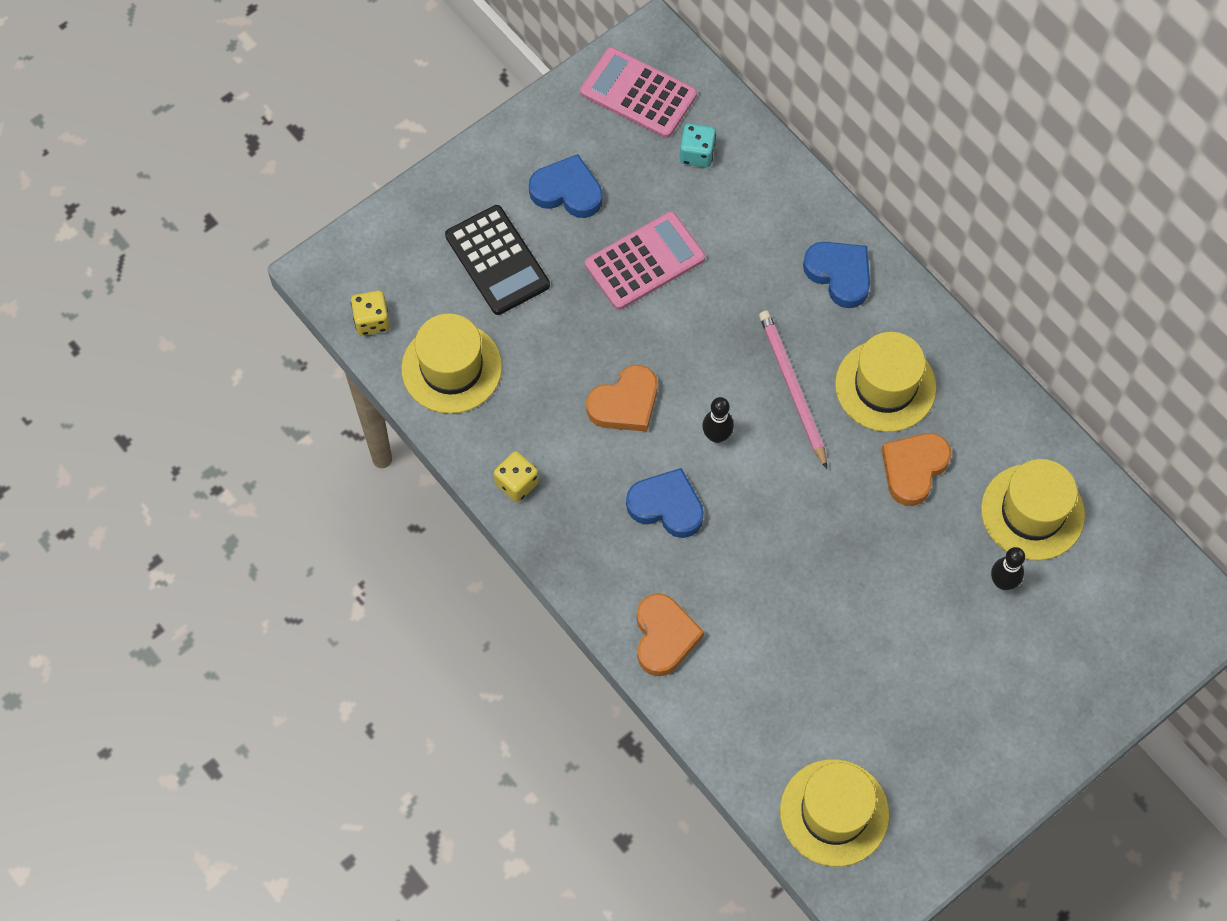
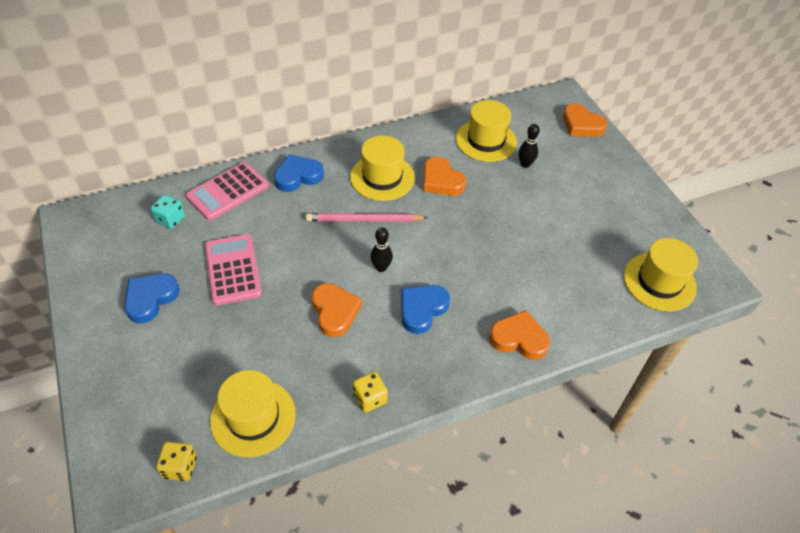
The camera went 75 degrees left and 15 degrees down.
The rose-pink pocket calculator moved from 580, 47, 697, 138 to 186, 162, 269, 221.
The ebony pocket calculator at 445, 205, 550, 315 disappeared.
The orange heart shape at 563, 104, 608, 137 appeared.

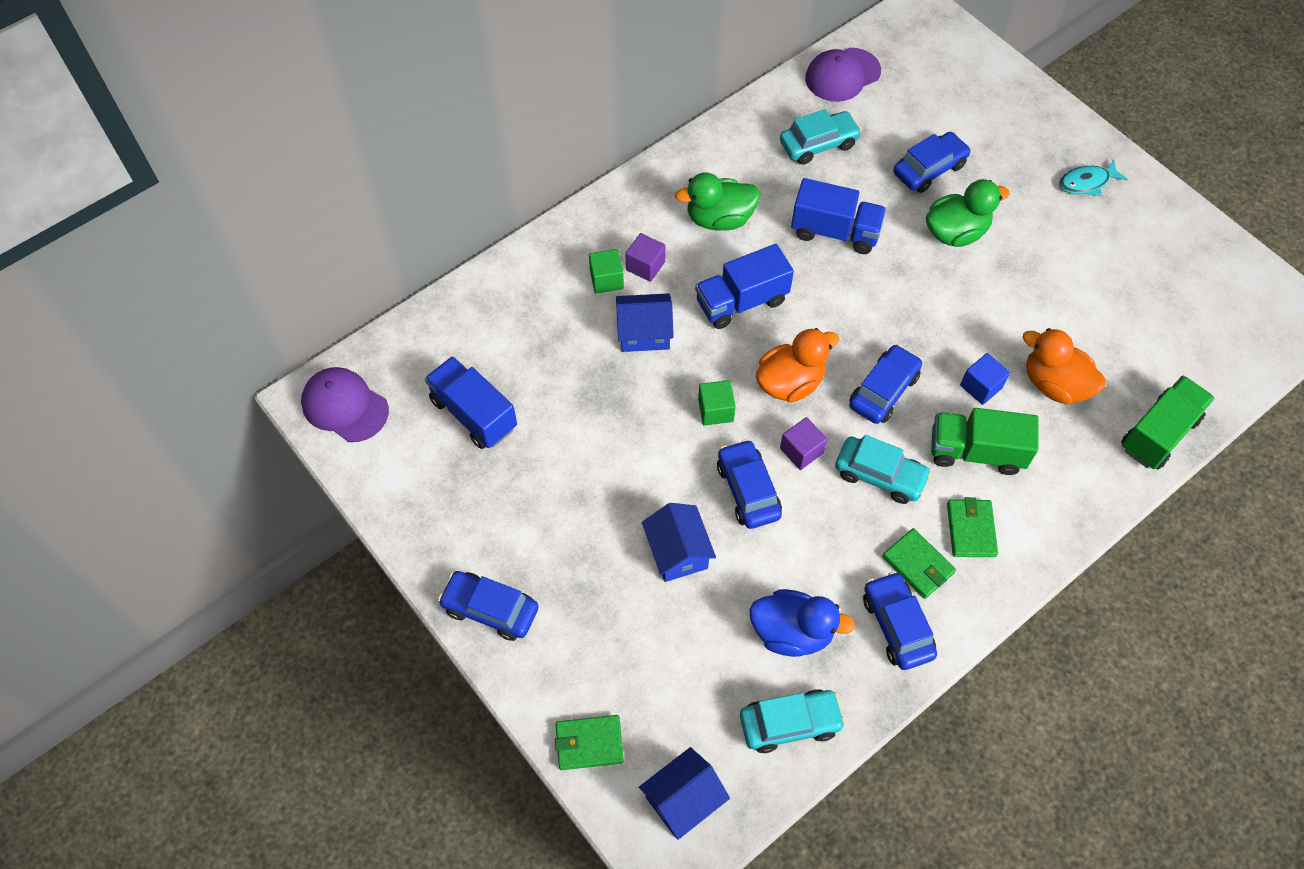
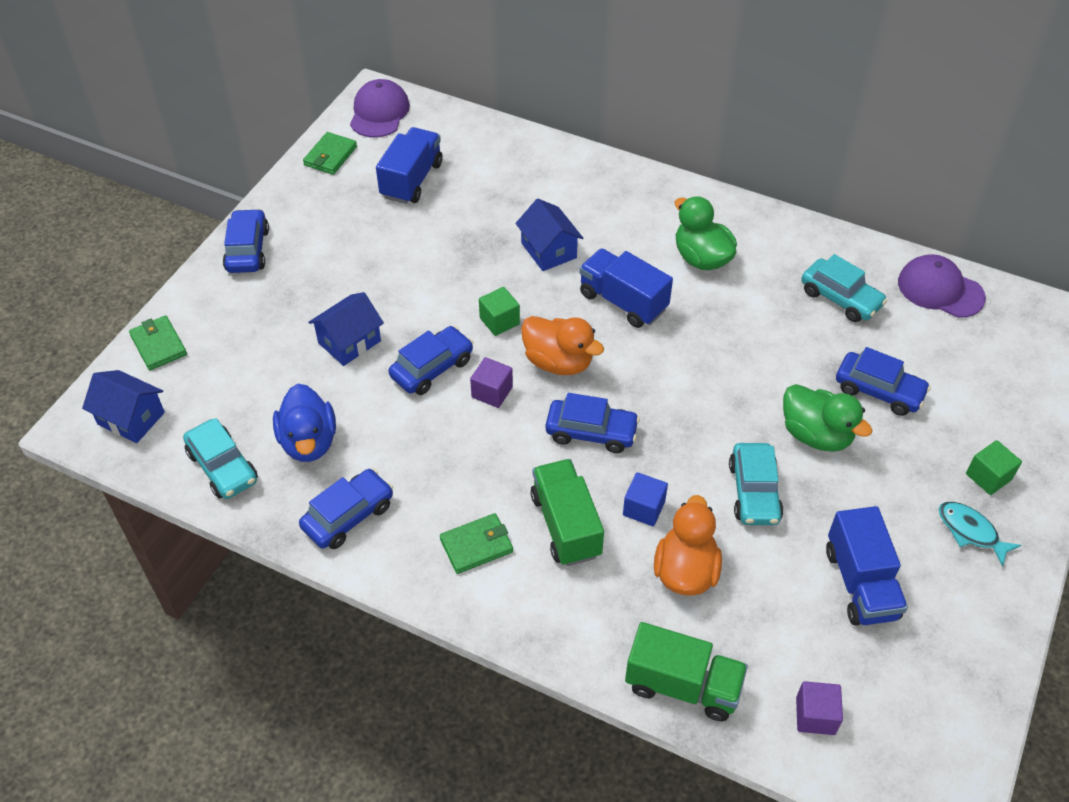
The camera went 65 degrees right and 10 degrees down.
The cobalt truck moved from 791, 178, 886, 254 to 826, 506, 908, 626.
The purple solid cube moved from 625, 233, 666, 282 to 796, 681, 843, 735.
The leaf-green solid cube moved from 589, 249, 624, 294 to 966, 440, 1022, 495.
The teal car moved from 835, 435, 932, 504 to 729, 443, 784, 525.
The leaf-green wallet moved from 882, 528, 956, 599 to 303, 132, 357, 175.

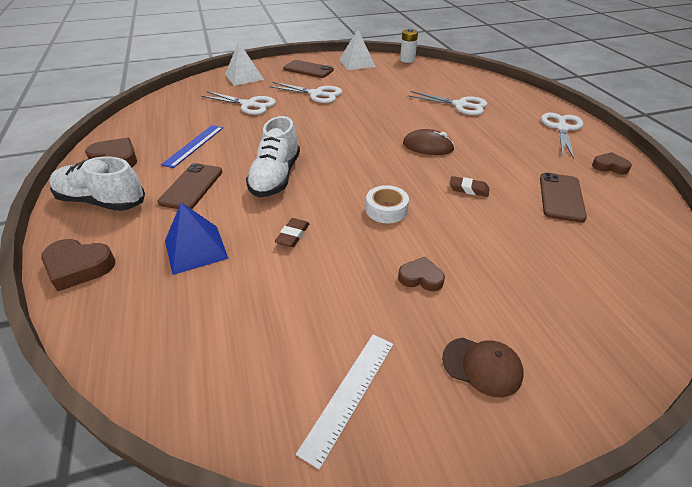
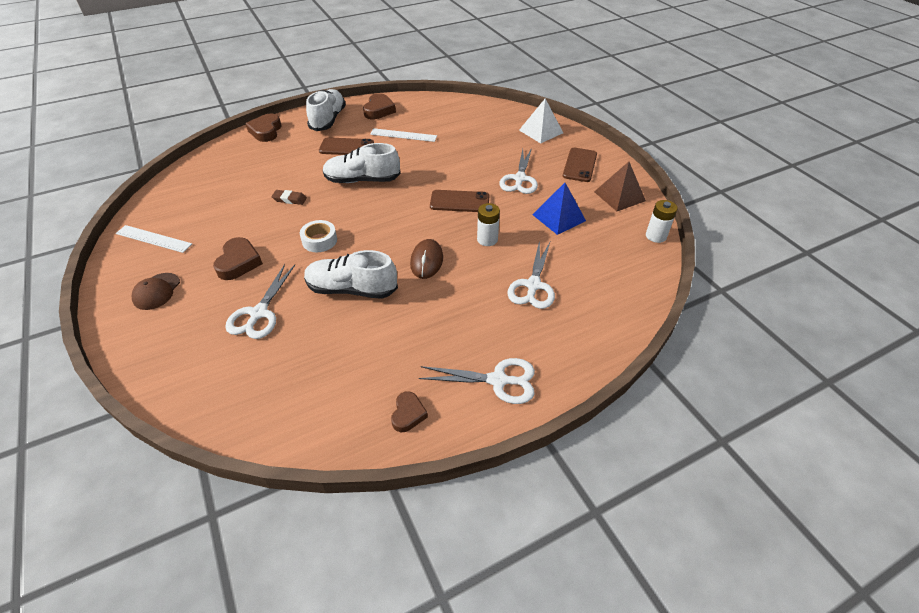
The camera went 80 degrees right and 5 degrees up.
The pure white pyramid at 339, 29, 376, 70 became the russet pyramid at 594, 162, 646, 211.
The pure white pair of scissors moved from 201, 91, 276, 115 to 225, 264, 295, 339.
The cobalt measuring stick at 161, 125, 223, 168 became the pure white measuring stick at 370, 128, 437, 142.
The russet phone moved from 540, 173, 587, 223 to 430, 190, 489, 212.
The russet eraser at 449, 176, 490, 197 was replaced by the pure white sneaker at 304, 250, 398, 299.
The cobalt pyramid moved from 165, 202, 229, 275 to 532, 183, 586, 235.
The russet heart shape at 398, 257, 445, 291 changed to 1.55 times the size.
The pure white battery at 477, 203, 500, 246 appeared.

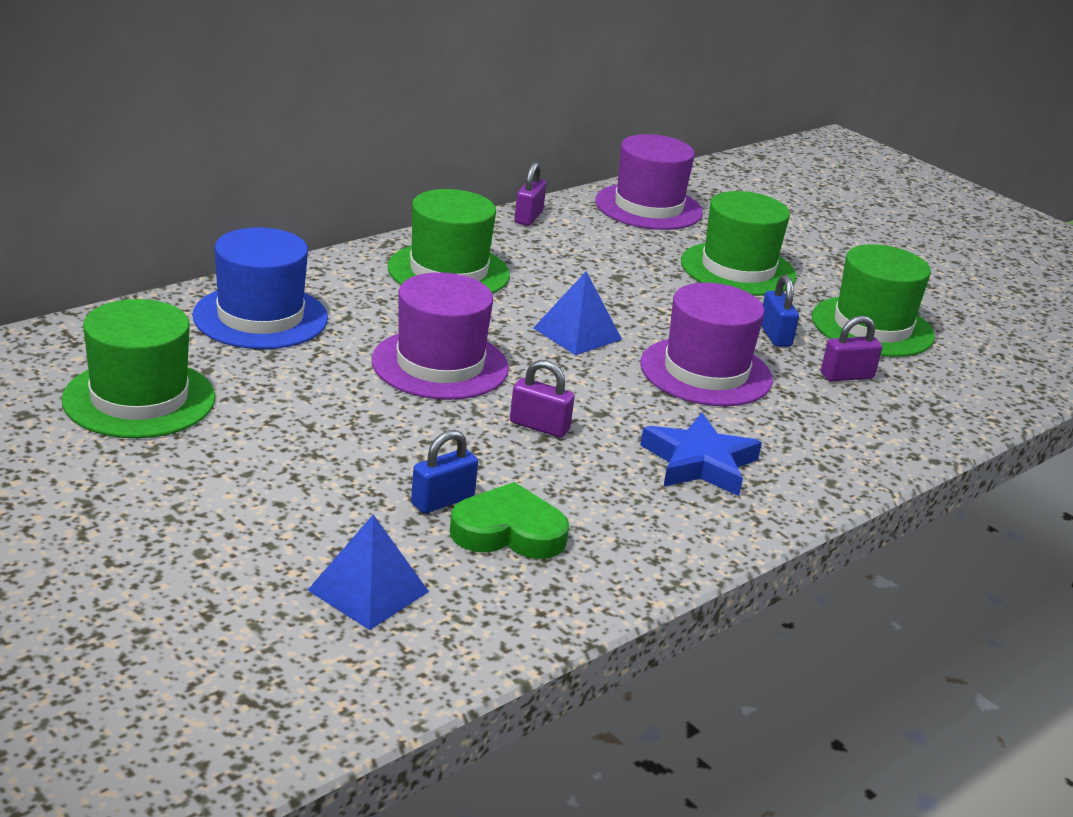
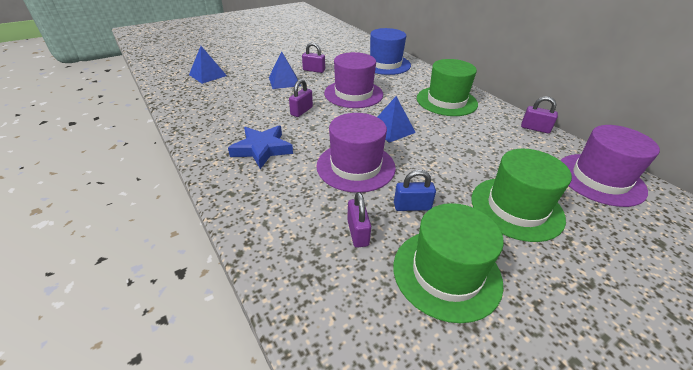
The camera went 100 degrees right and 10 degrees up.
The leaf-green hat at 62, 299, 215, 438 disappeared.
The cobalt padlock at 411, 430, 478, 514 disappeared.
The leaf-green heart shape at 450, 482, 569, 559 disappeared.
The purple padlock at 302, 42, 325, 73 appeared.
The cobalt pyramid at 269, 52, 301, 89 appeared.

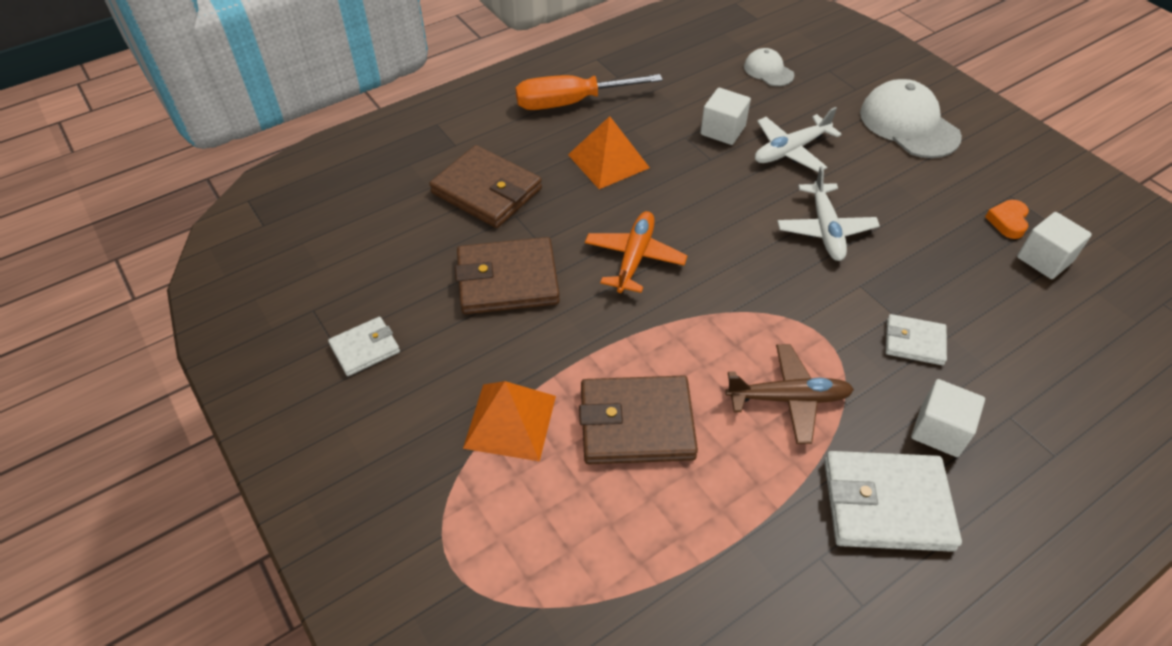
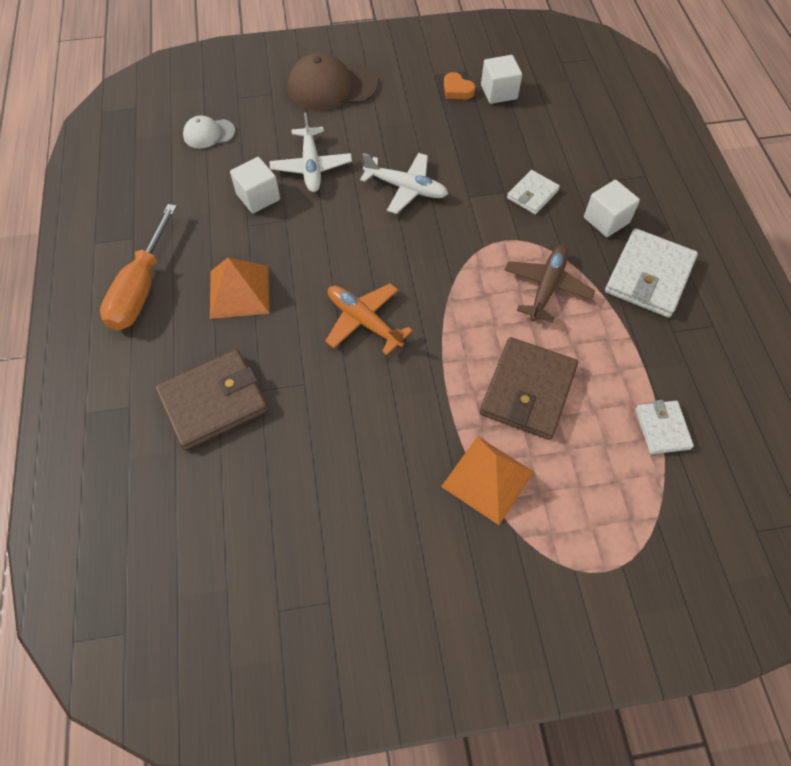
The camera went 65 degrees left and 10 degrees up.
The pure white cap at 860, 79, 962, 158 became the russet cap at 288, 53, 378, 110.
The russet wallet at 455, 237, 560, 314 disappeared.
The pure white wallet moved from 328, 317, 400, 376 to 636, 400, 694, 454.

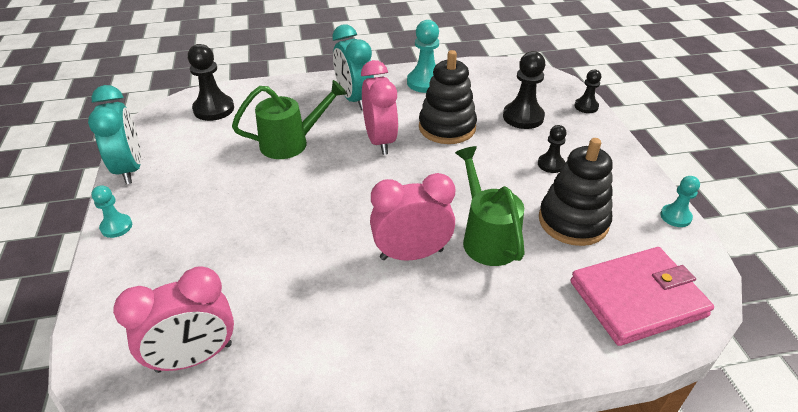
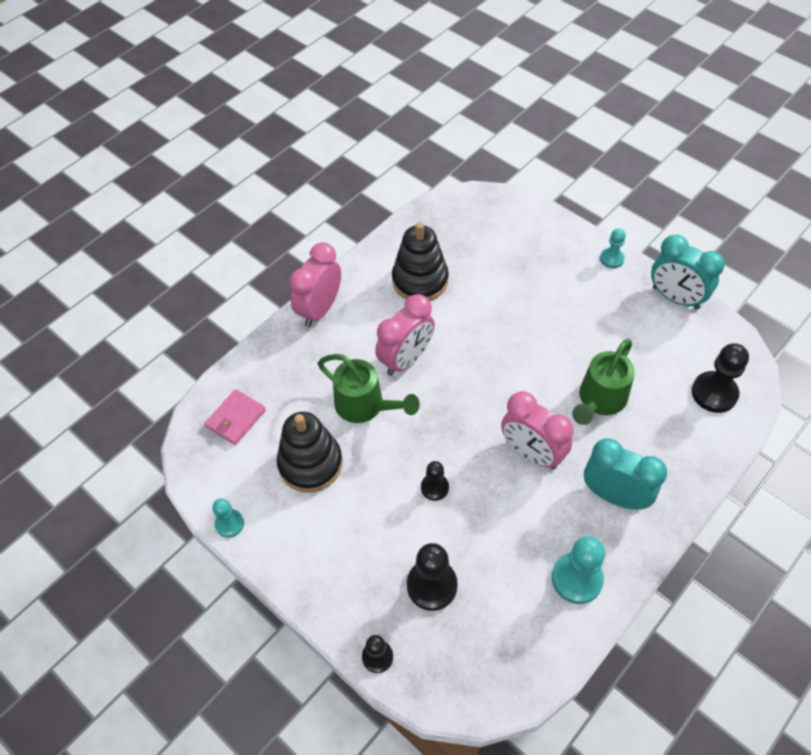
The camera went 145 degrees right and 15 degrees up.
The ebony stacking rings moved from 419, 50, 477, 144 to 392, 222, 449, 301.
The ebony pawn moved from 538, 125, 566, 173 to 421, 461, 449, 501.
The rose-pink wallet at 570, 247, 714, 346 changed to 0.58 times the size.
The rose-pink alarm clock moved from 113, 266, 234, 373 to 289, 242, 341, 327.

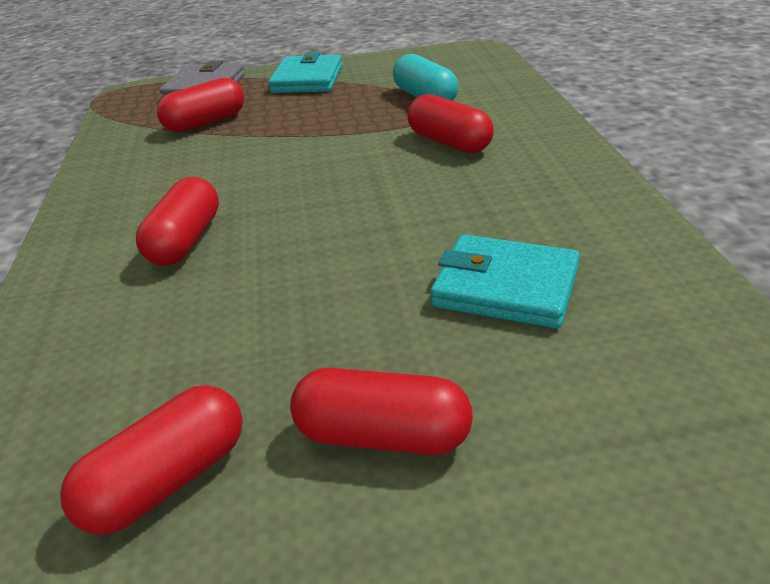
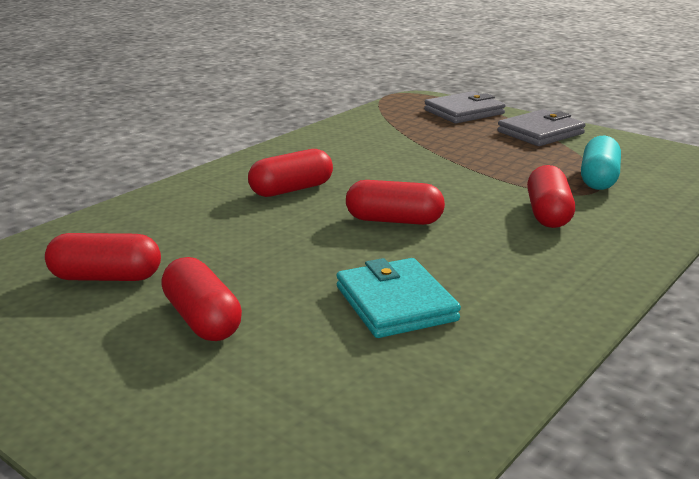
The camera went 45 degrees right and 10 degrees down.
The teal wallet at 268, 52, 342, 93 became the gray wallet at 497, 109, 586, 146.
The red pill shape moved from 157, 78, 244, 132 to 346, 180, 445, 225.

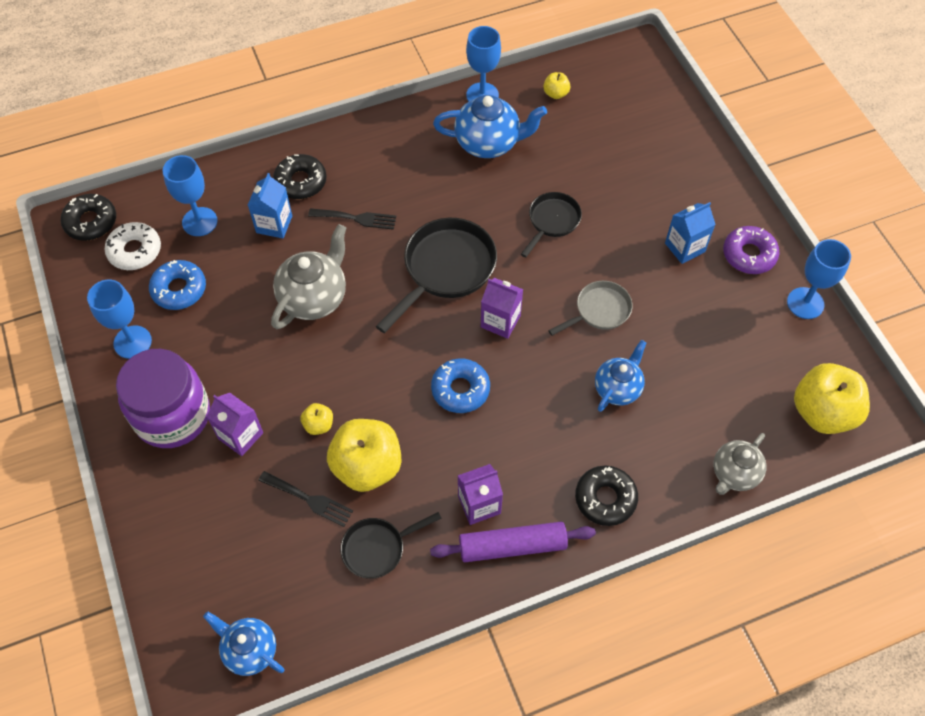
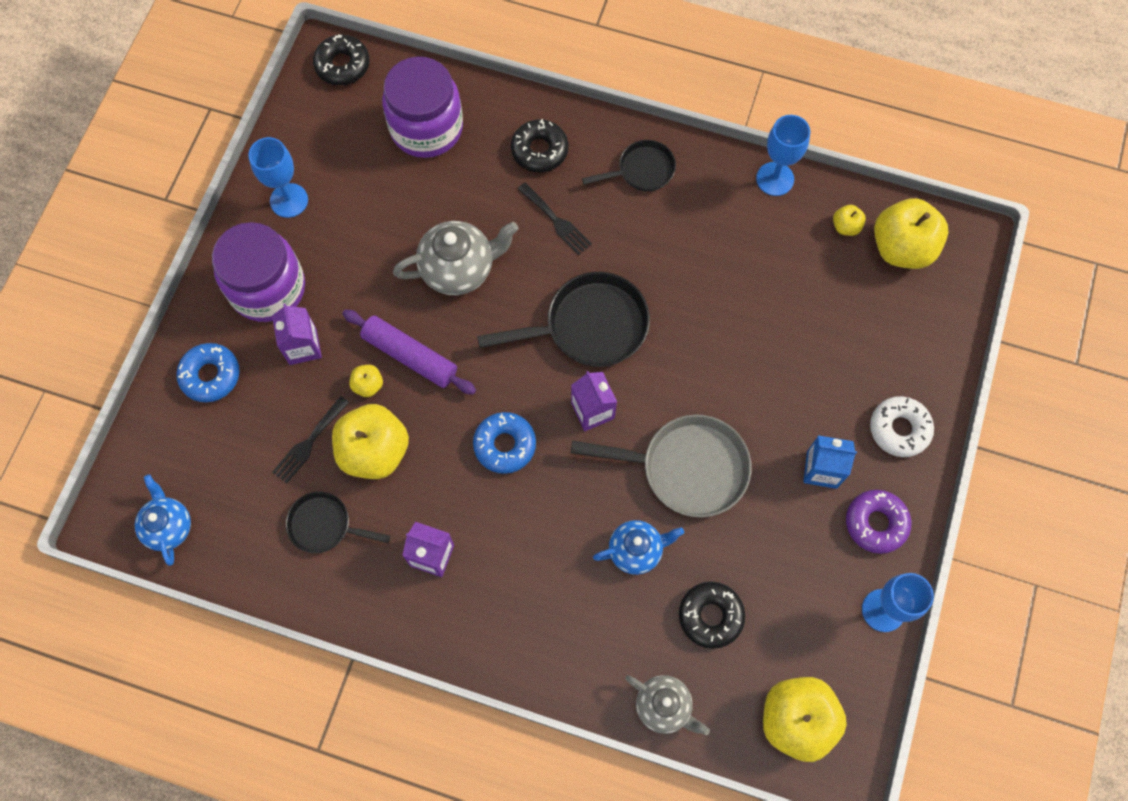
The camera went 40 degrees right and 10 degrees up.
The cobalt teapot at 433, 95, 547, 158 disappeared.
The cobalt goblet at 163, 155, 218, 236 was replaced by the purple preserve jar at 382, 57, 463, 158.
The cobalt milk carton at 248, 173, 292, 238 disappeared.
The ebony skillet moved from 521, 192, 582, 257 to 582, 140, 676, 191.
The pure white donut moved from 104, 222, 161, 270 to 870, 396, 934, 457.
The cobalt donut moved from 149, 260, 206, 310 to 176, 343, 240, 402.
The gray skillet at 548, 281, 633, 336 changed to 1.71 times the size.
The gray teapot at 713, 433, 766, 495 turned 135 degrees counterclockwise.
The ebony donut moved from 575, 466, 638, 526 to 679, 582, 745, 649.
The ebony table fork at 258, 471, 353, 527 turned 60 degrees clockwise.
The purple pastry roller moved from 430, 522, 596, 562 to 342, 309, 476, 395.
The yellow toy apple at 874, 198, 948, 269 appeared.

